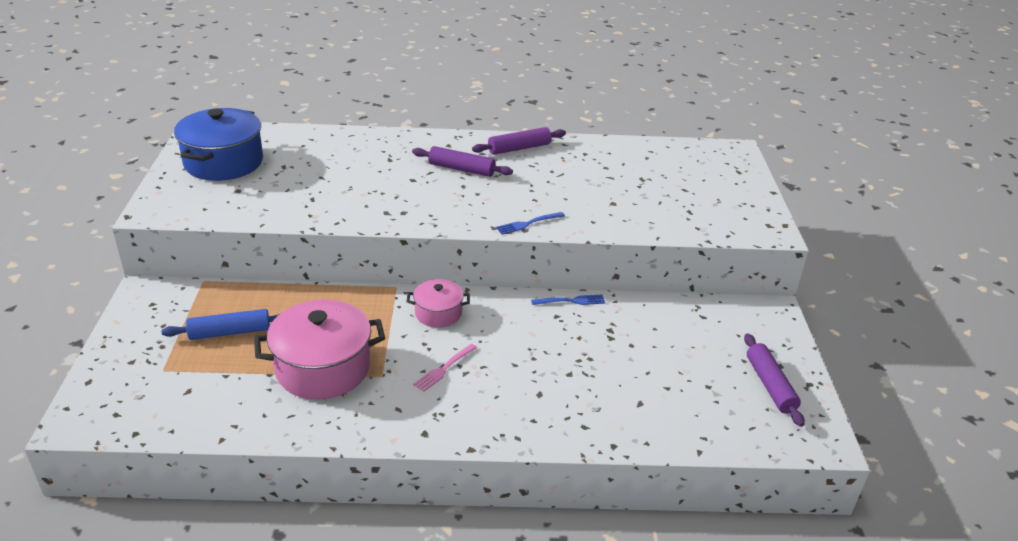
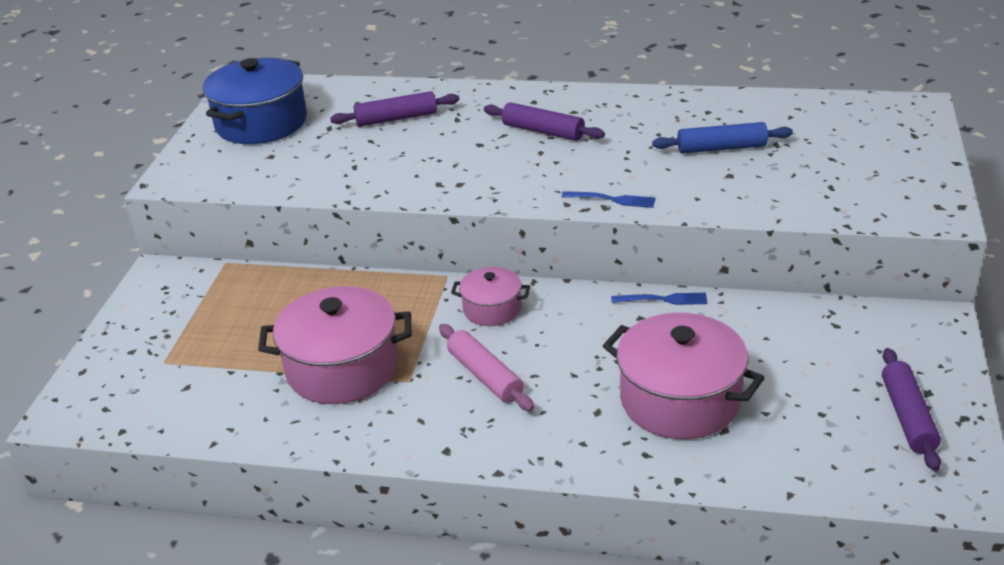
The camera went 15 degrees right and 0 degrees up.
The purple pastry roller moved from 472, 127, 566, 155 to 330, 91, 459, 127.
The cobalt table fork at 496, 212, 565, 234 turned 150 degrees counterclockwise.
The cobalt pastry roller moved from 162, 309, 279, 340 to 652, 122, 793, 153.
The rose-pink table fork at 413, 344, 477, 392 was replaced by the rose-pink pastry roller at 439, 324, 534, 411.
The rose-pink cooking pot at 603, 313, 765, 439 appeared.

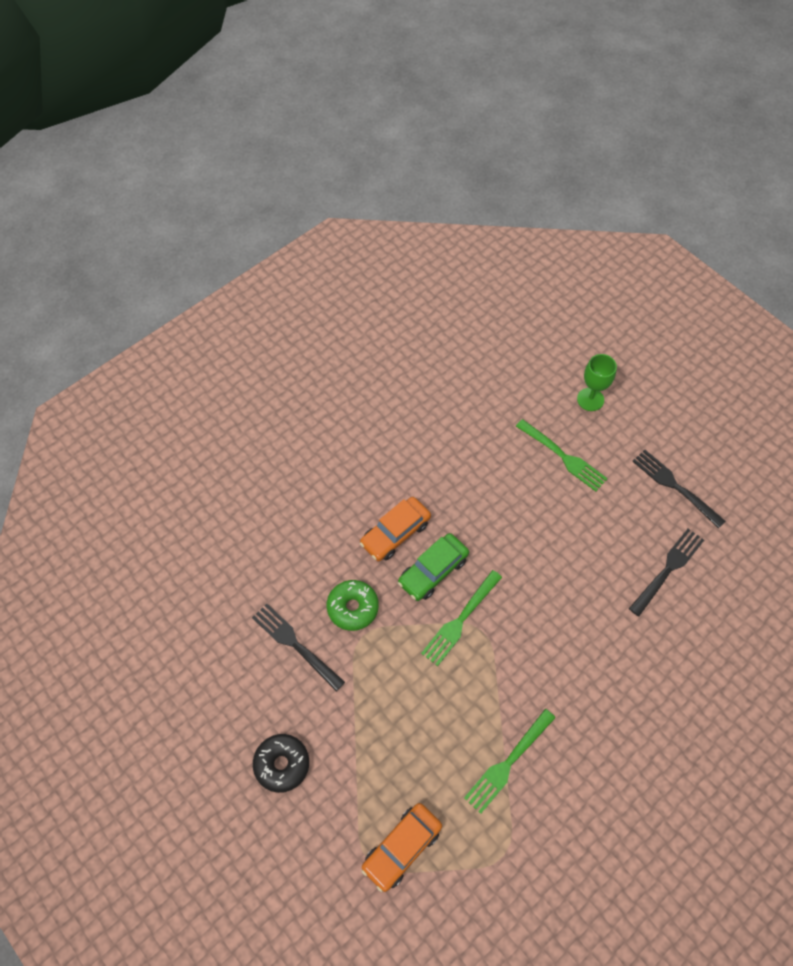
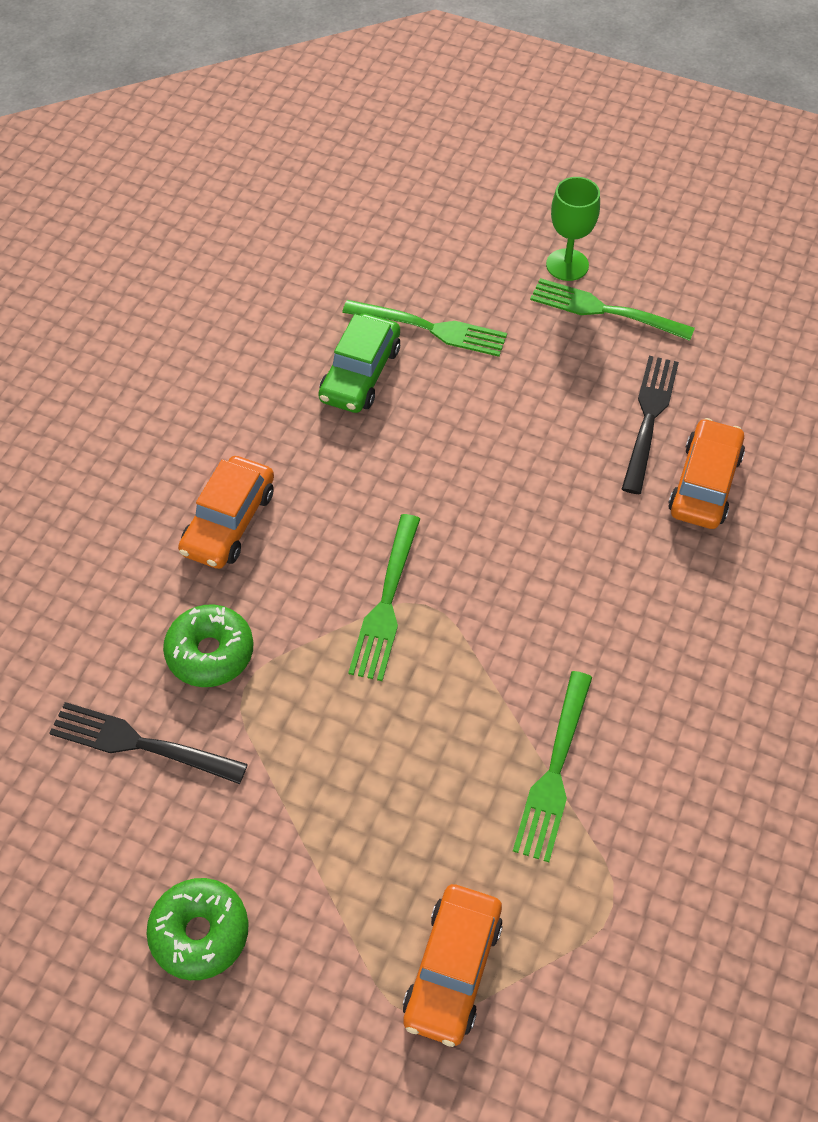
The camera went 25 degrees left and 5 degrees down.
The leaf-green goblet moved from 577, 354, 617, 411 to 546, 177, 600, 281.
The ebony table fork at 632, 450, 726, 529 became the leaf-green table fork at 530, 278, 695, 341.
The leaf-green car moved from 398, 533, 469, 601 to 318, 313, 400, 413.
The ebony donut at 253, 734, 309, 793 became the leaf-green donut at 147, 878, 249, 980.
The orange car at 668, 418, 745, 529 appeared.

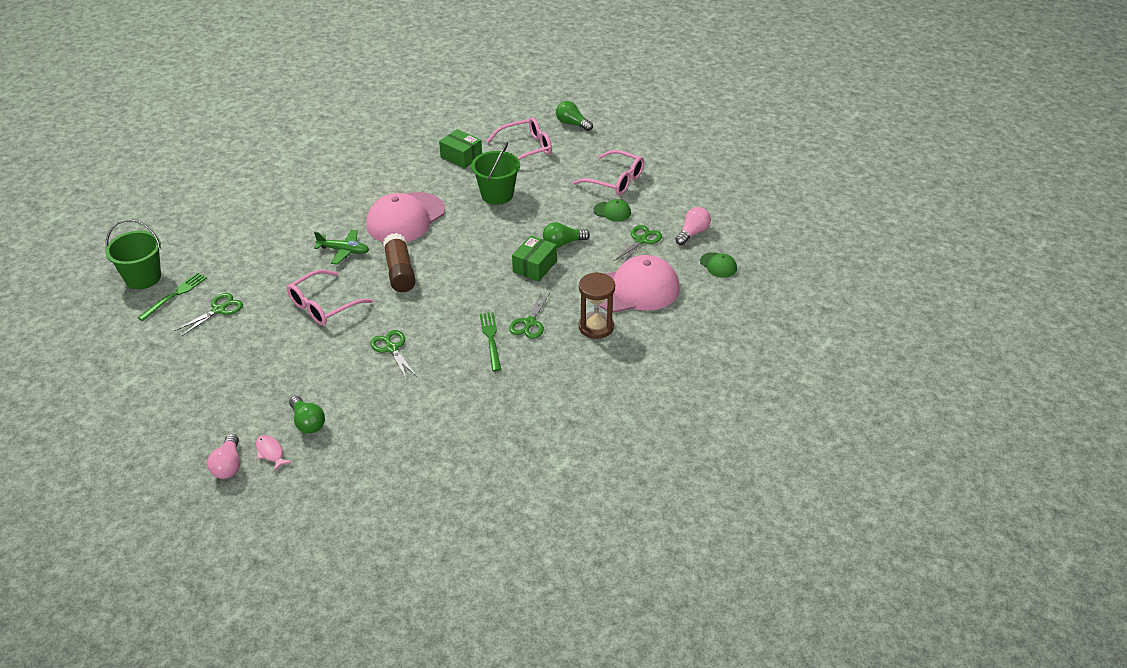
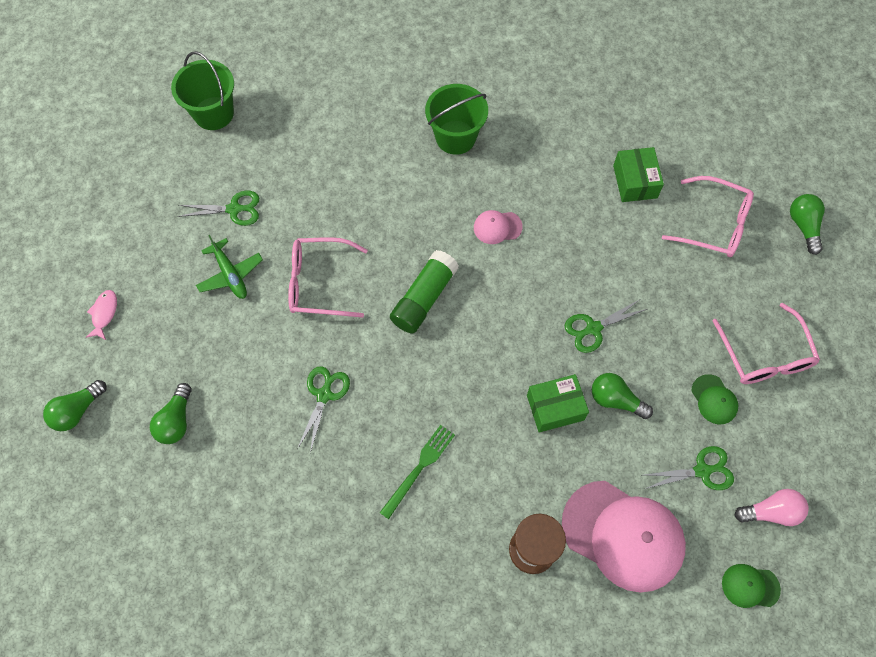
The camera went 45 degrees right and 25 degrees up.
The leaf-green sand bucket moved from 471, 142, 520, 205 to 425, 84, 488, 155.
The rose-pink cap at 366, 192, 445, 242 changed to 0.45 times the size.
The leaf-green toy plane moved from 314, 229, 369, 265 to 196, 235, 263, 299.
The russet glue at 383, 233, 416, 292 became the leaf-green glue at 390, 250, 459, 334.
The leaf-green cap at 700, 252, 737, 278 turned 90 degrees clockwise.
The leaf-green table fork at 137, 272, 207, 321 disappeared.
The leaf-green pair of scissors moved from 509, 291, 551, 339 to 565, 300, 647, 353.
The rose-pink bulb at 207, 434, 240, 479 became the leaf-green bulb at 43, 380, 106, 431.
The rose-pink fish figure moved from 256, 435, 292, 472 to 86, 290, 117, 340.

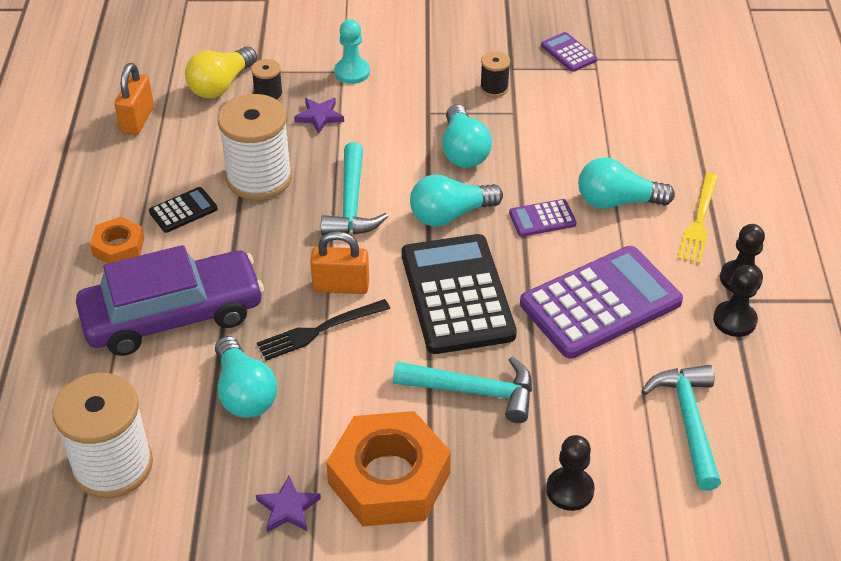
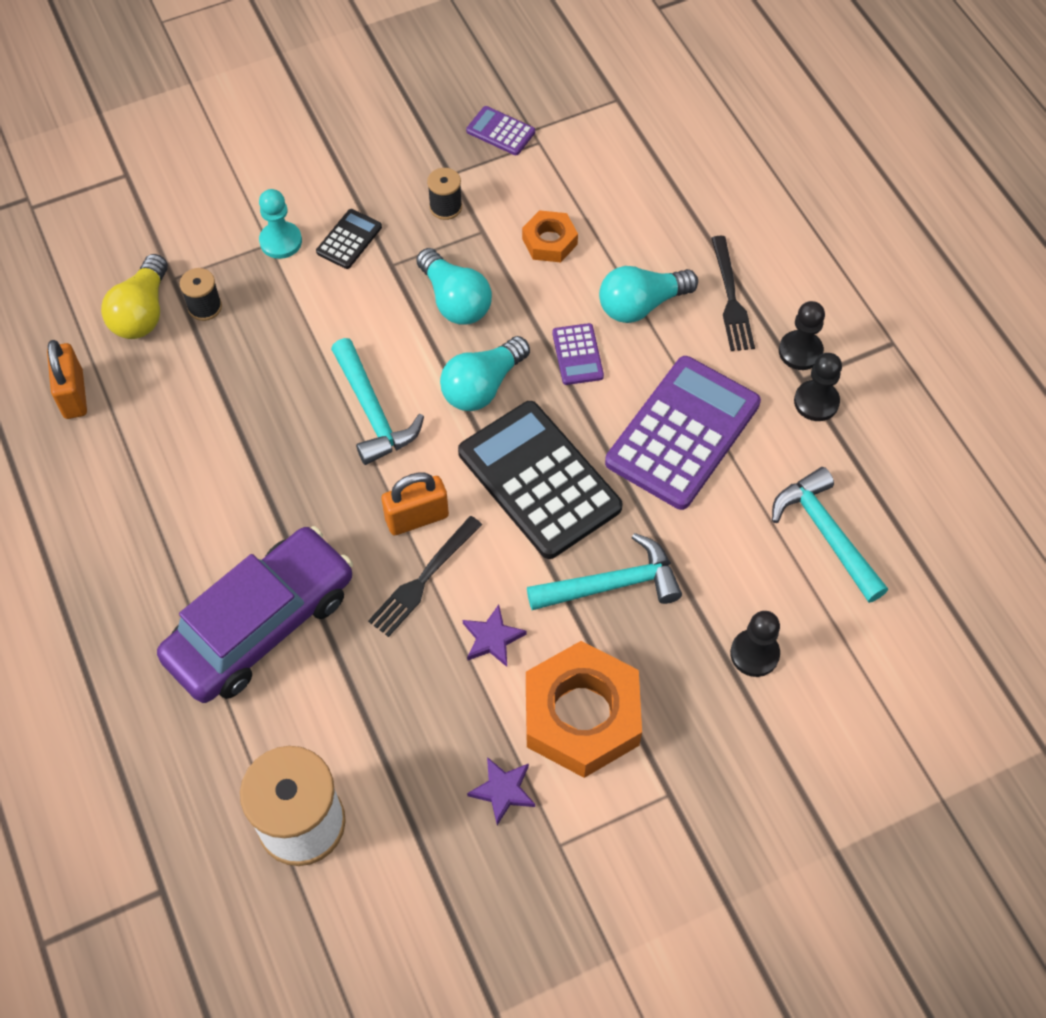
The camera went 25 degrees left and 15 degrees up.
The pure white spool at 217, 94, 292, 200 disappeared.
The purple star shape moved from 294, 98, 344, 134 to 463, 605, 527, 667.
The yellow table fork at 677, 173, 718, 264 became the ebony table fork at 711, 236, 755, 351.
The ebony pocket calculator moved from 149, 187, 218, 233 to 316, 209, 382, 269.
The purple pocket calculator at 509, 199, 577, 237 turned 60 degrees counterclockwise.
The orange hexagon nut moved from 90, 217, 144, 264 to 522, 210, 578, 262.
The teal bulb at 215, 336, 277, 418 disappeared.

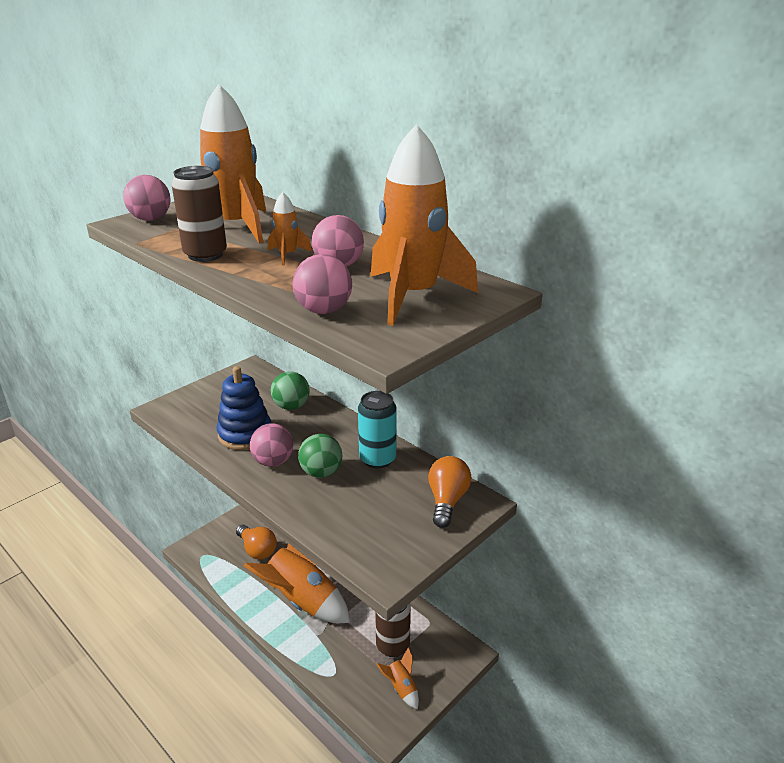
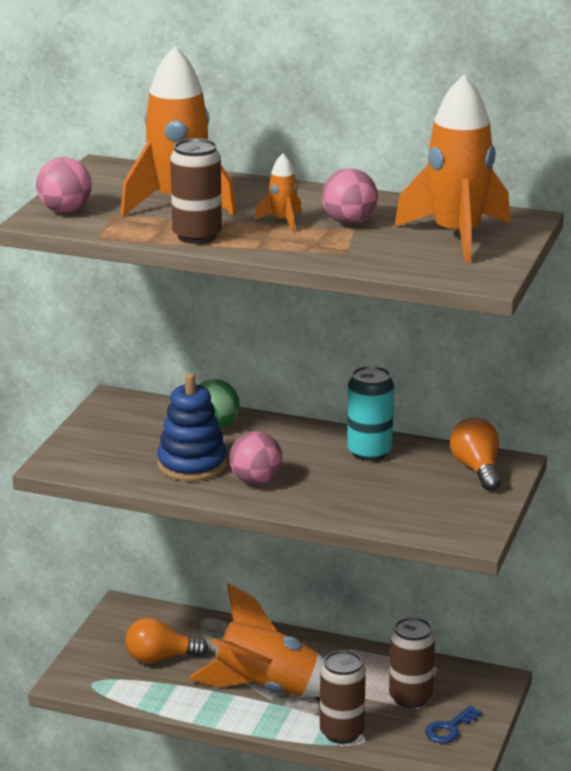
The camera went 25 degrees left and 5 degrees down.
The rose-pink sphere at 293, 254, 352, 314 disappeared.
The leaf-green sphere at 298, 434, 342, 478 disappeared.
The orange bulb at 236, 525, 277, 559 turned 150 degrees clockwise.
The orange rocket at 377, 647, 419, 709 was replaced by the cobalt key at 425, 705, 482, 743.
The russet soda can at 320, 650, 366, 744 appeared.

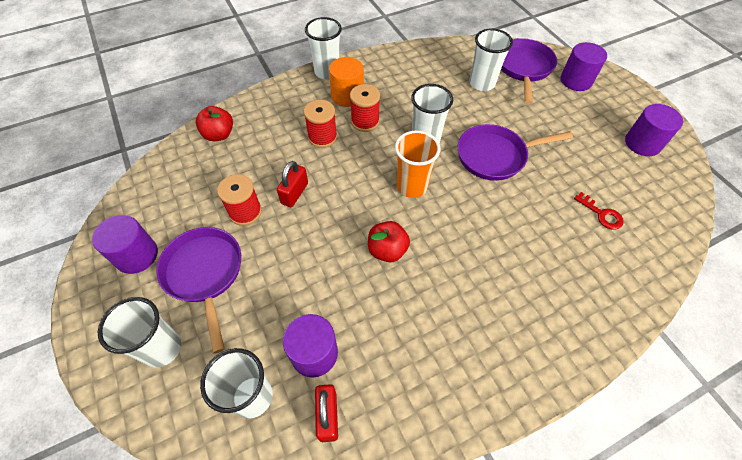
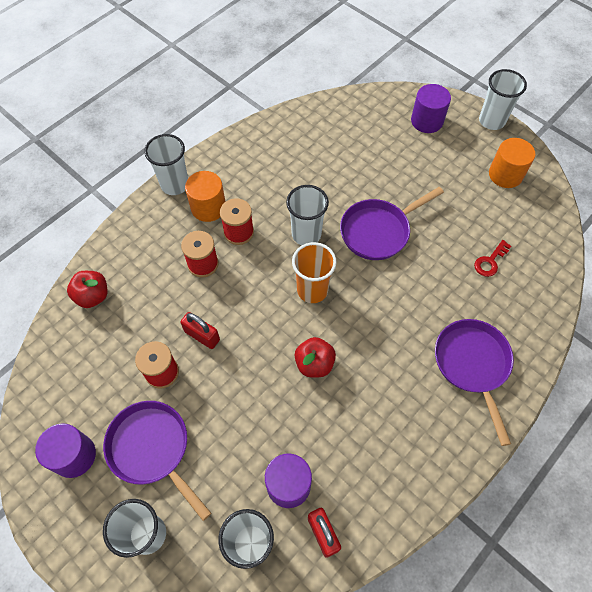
The camera went 20 degrees left and 5 degrees up.
The pure white beaker moved from 469, 28, 513, 91 to 479, 69, 527, 130.
The purple skillet moved from 501, 38, 557, 104 to 435, 319, 514, 446.
The purple cylinder at 625, 104, 683, 156 became the orange cylinder at 489, 138, 535, 188.
The red padlock at 277, 161, 308, 207 turned 60 degrees counterclockwise.
The red key at 574, 192, 624, 230 turned 105 degrees clockwise.

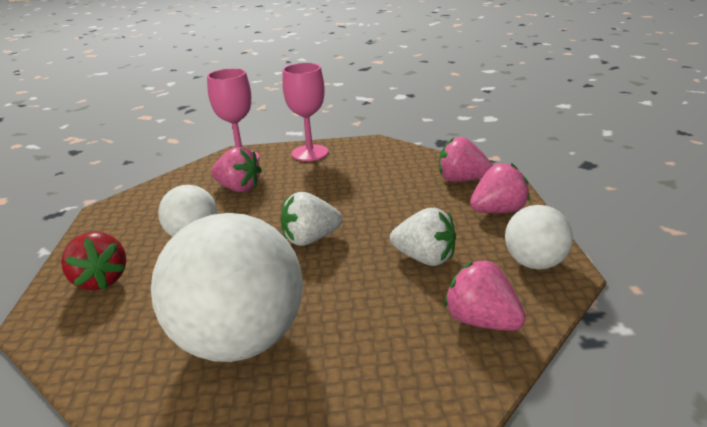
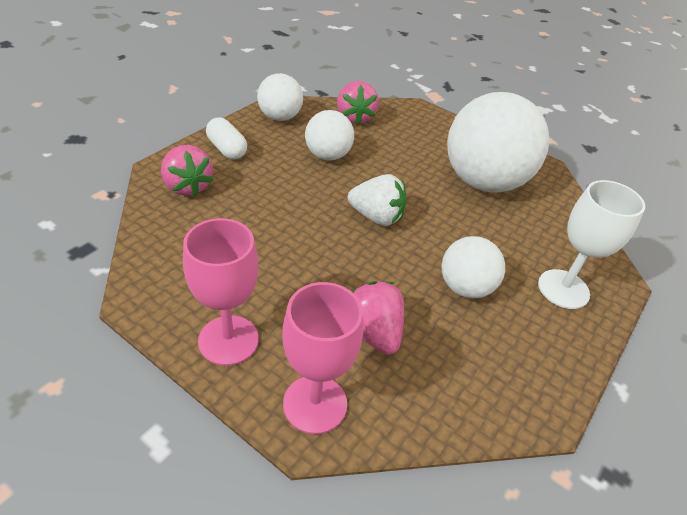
The camera went 145 degrees left and 15 degrees up.
The rose-pink toy strawberry at 470, 163, 530, 213 was replaced by the pure white pill shape at 206, 117, 247, 159.
The pure white toy strawberry at 390, 208, 456, 266 was replaced by the pure white sphere at 305, 110, 354, 160.
The red toy strawberry at 61, 232, 127, 290 was replaced by the pure white goblet at 538, 180, 645, 309.

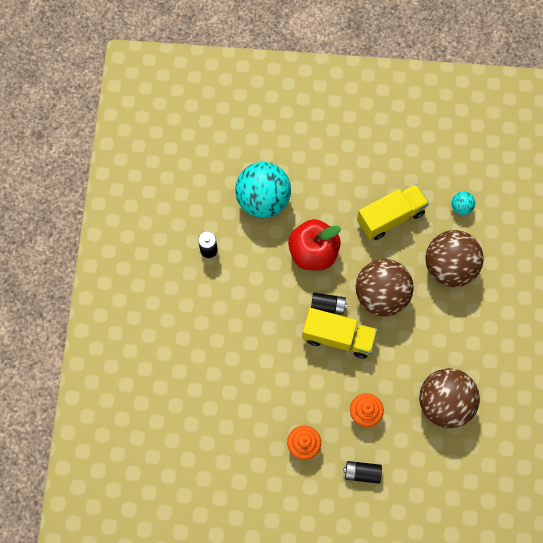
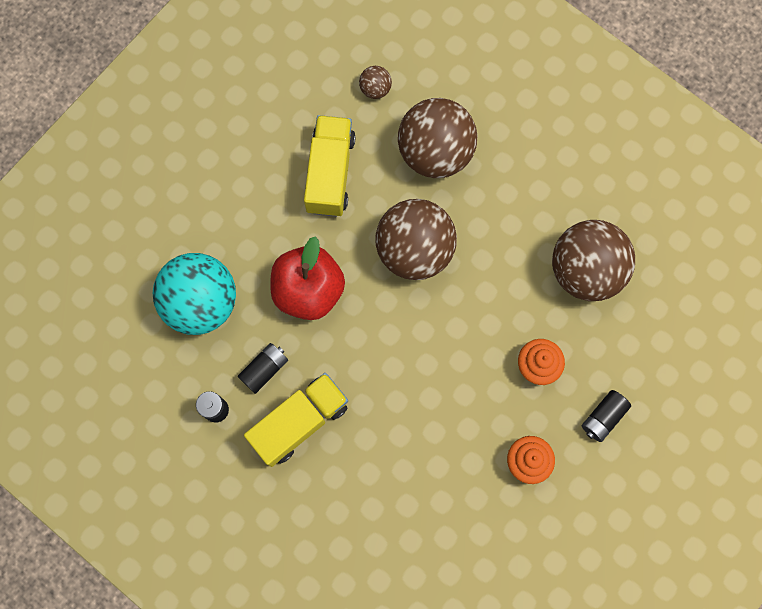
The camera went 55 degrees left and 5 degrees up.
The teal sphere at 452, 191, 475, 215 became the russet sphere at 359, 66, 392, 99.
The ebony battery moved from 311, 293, 347, 315 to 238, 343, 288, 394.
The yellow truck moved from 302, 308, 377, 359 to 244, 373, 348, 467.

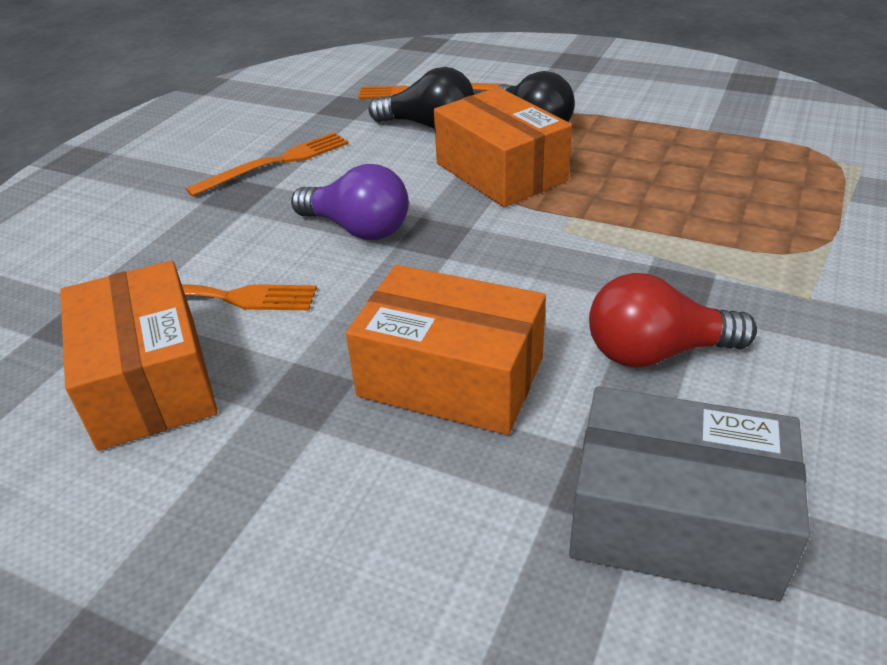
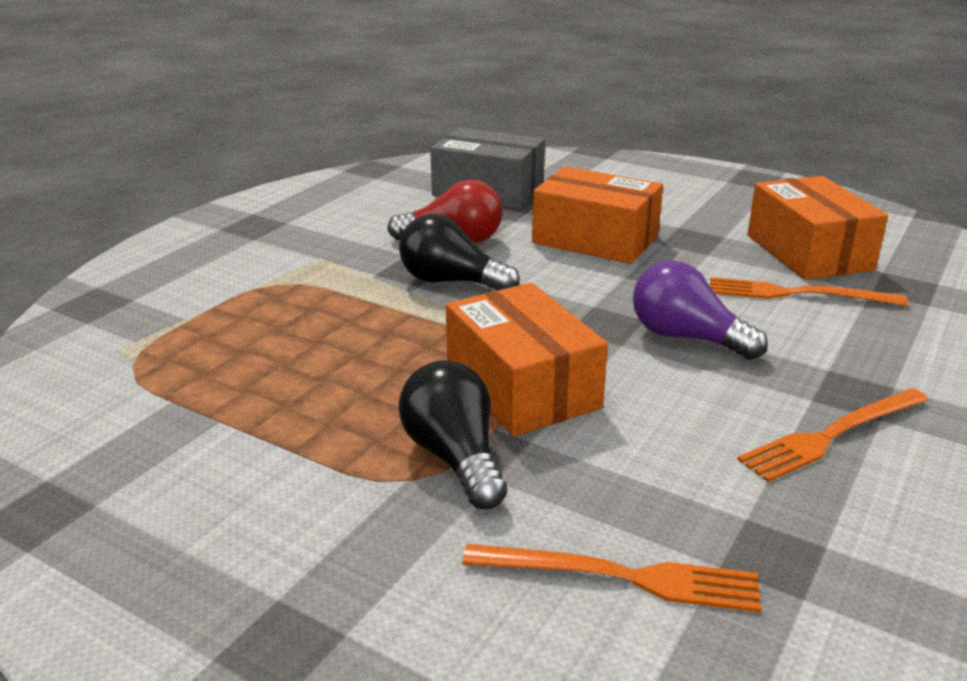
The camera went 175 degrees left and 10 degrees down.
The ebony bulb moved from 369, 67, 474, 129 to 399, 214, 520, 291.

